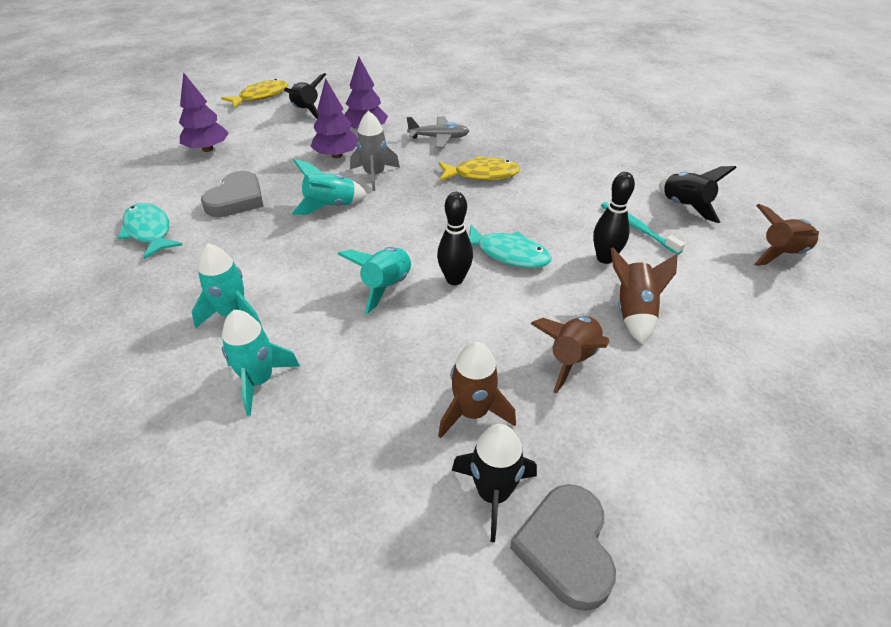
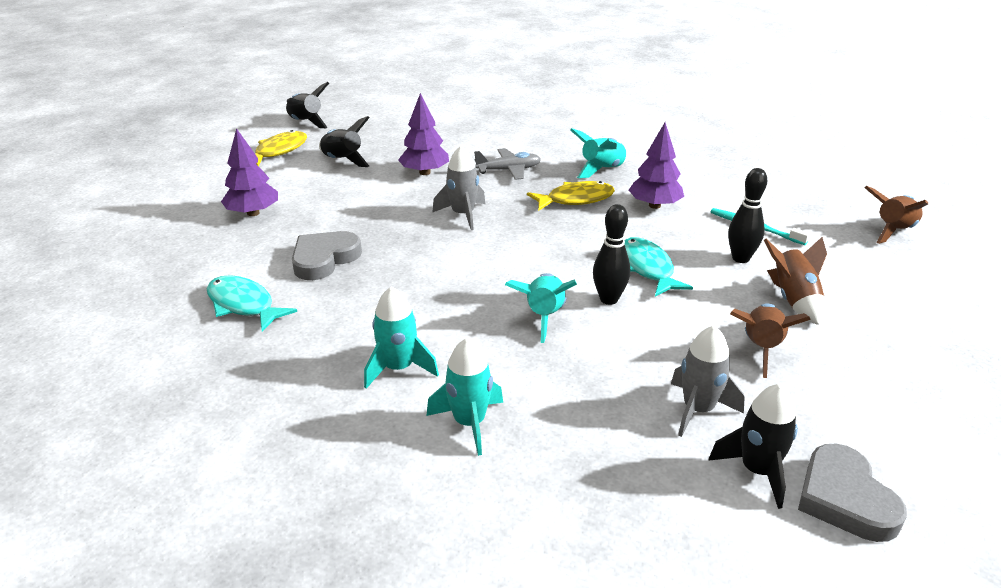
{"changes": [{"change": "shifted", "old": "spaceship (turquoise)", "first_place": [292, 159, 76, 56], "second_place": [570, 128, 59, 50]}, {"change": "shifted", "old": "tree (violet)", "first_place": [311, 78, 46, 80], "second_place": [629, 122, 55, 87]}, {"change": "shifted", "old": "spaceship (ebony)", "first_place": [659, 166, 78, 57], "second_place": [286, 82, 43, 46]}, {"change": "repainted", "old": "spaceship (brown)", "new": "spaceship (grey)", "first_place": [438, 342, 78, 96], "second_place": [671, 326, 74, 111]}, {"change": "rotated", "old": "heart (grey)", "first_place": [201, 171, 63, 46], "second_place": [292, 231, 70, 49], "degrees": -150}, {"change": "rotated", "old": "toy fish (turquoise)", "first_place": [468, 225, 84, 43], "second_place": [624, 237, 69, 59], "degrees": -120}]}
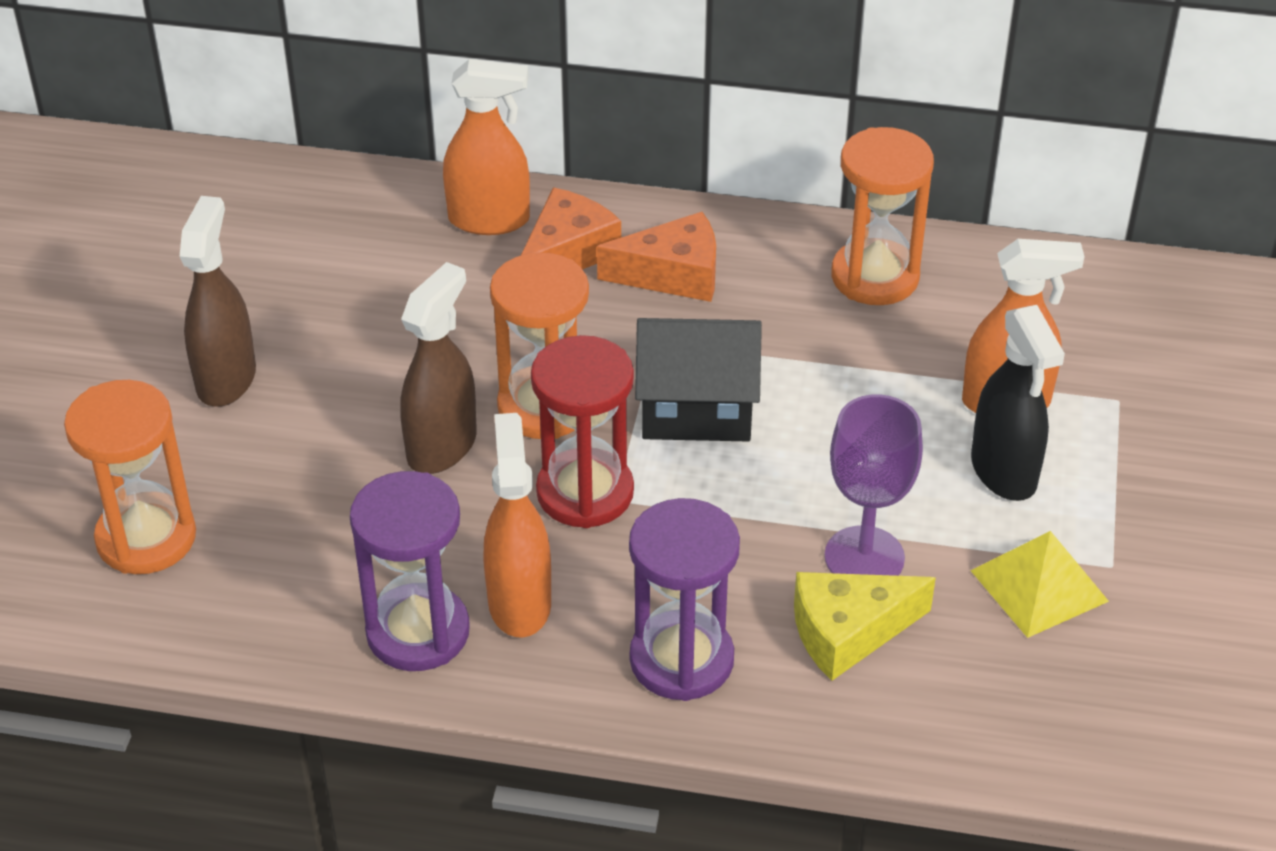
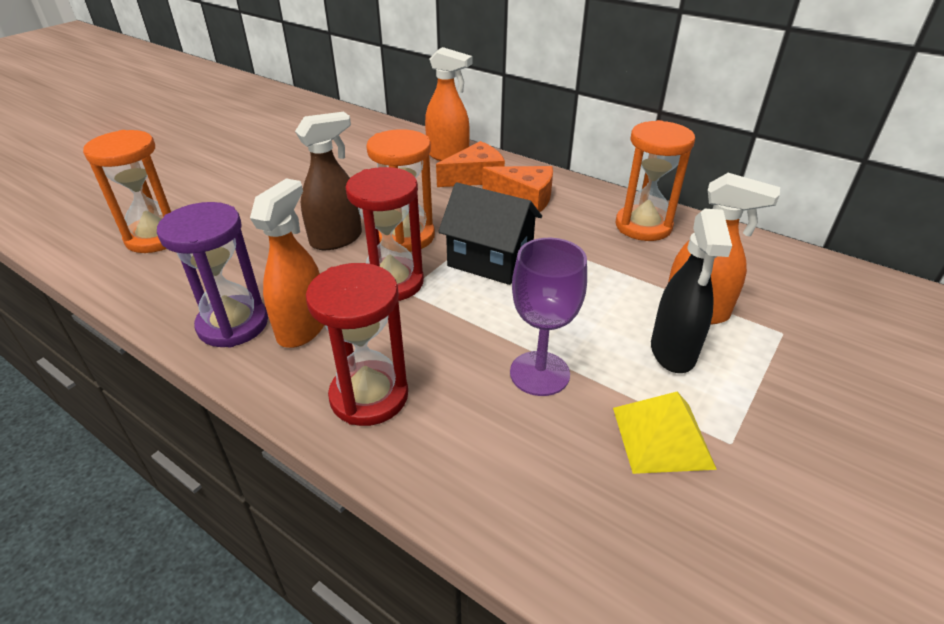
{"changes": [{"change": "gone", "old": "spray cleaner (brown)", "first_place": [180, 196, 76, 211]}, {"change": "gone", "old": "cheese wedge (bright yellow)", "first_place": [794, 572, 142, 109]}, {"change": "repainted", "old": "sand timer (violet)", "new": "sand timer (red)", "first_place": [629, 498, 111, 203], "second_place": [306, 263, 102, 163]}]}
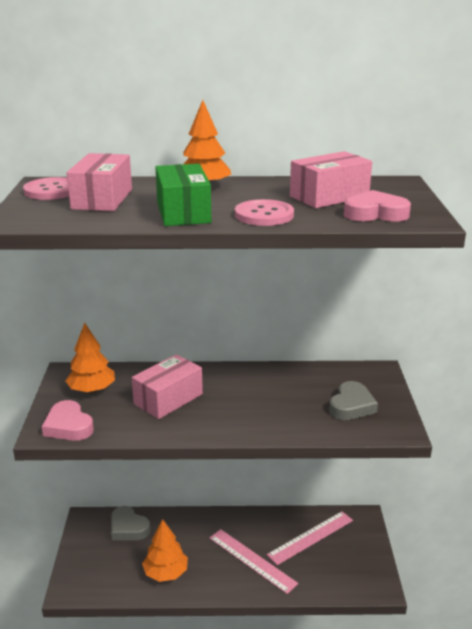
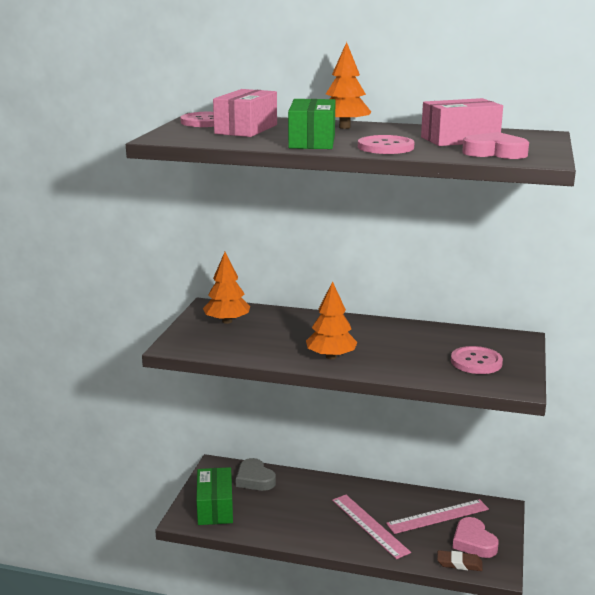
{"changes": [{"change": "gone", "old": "package (rose-pink)", "first_place": [132, 354, 71, 65]}, {"change": "new", "new": "package (emerald)", "second_place": [196, 467, 37, 58]}, {"change": "new", "new": "gum eraser (brown)", "second_place": [437, 550, 46, 21]}, {"change": "shifted", "old": "heart (rose-pink)", "first_place": [42, 400, 52, 41], "second_place": [453, 517, 46, 41]}, {"change": "shifted", "old": "tree (orange-coloured)", "first_place": [142, 519, 46, 63], "second_place": [306, 281, 52, 78]}, {"change": "swapped", "old": "heart (grey)", "new": "shirt button (rose-pink)", "first_place": [329, 381, 49, 39], "second_place": [451, 346, 52, 28]}]}
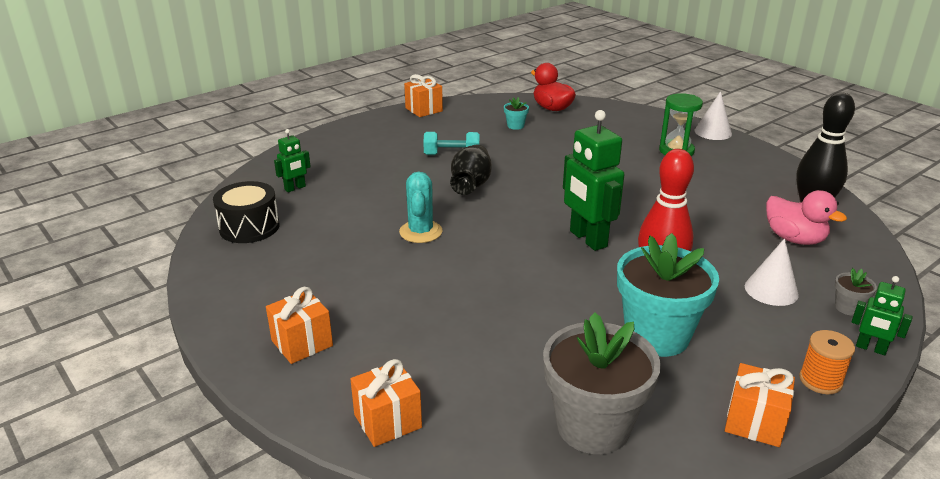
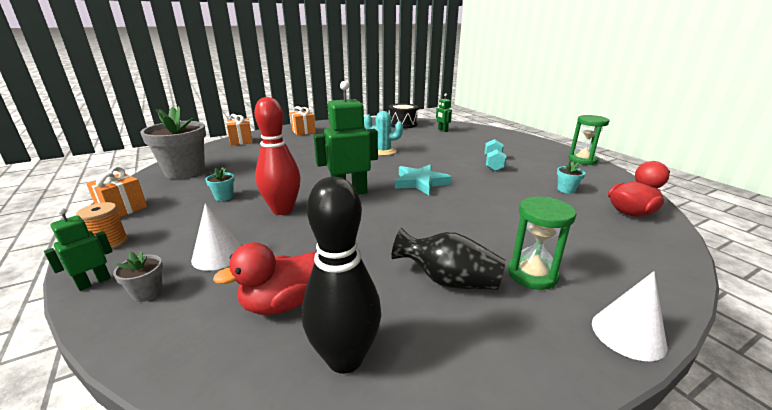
{"changes": [{"change": "new", "new": "star (turquoise)", "second_place": [395, 164, 57, 31]}, {"change": "shifted", "old": "tall vase (ebony)", "first_place": [450, 145, 42, 50], "second_place": [391, 228, 115, 62]}, {"change": "swapped", "old": "gift (orange-coloured)", "new": "sand timer (emerald)", "first_place": [404, 74, 39, 43], "second_place": [568, 115, 42, 50]}, {"change": "repainted", "old": "duck (rose-pink)", "new": "duck (red)", "first_place": [766, 190, 81, 55], "second_place": [213, 242, 103, 73]}, {"change": "scaled", "old": "plant pot (turquoise)", "first_place": [617, 233, 102, 124], "second_place": [205, 168, 30, 33], "factor": 0.41}]}
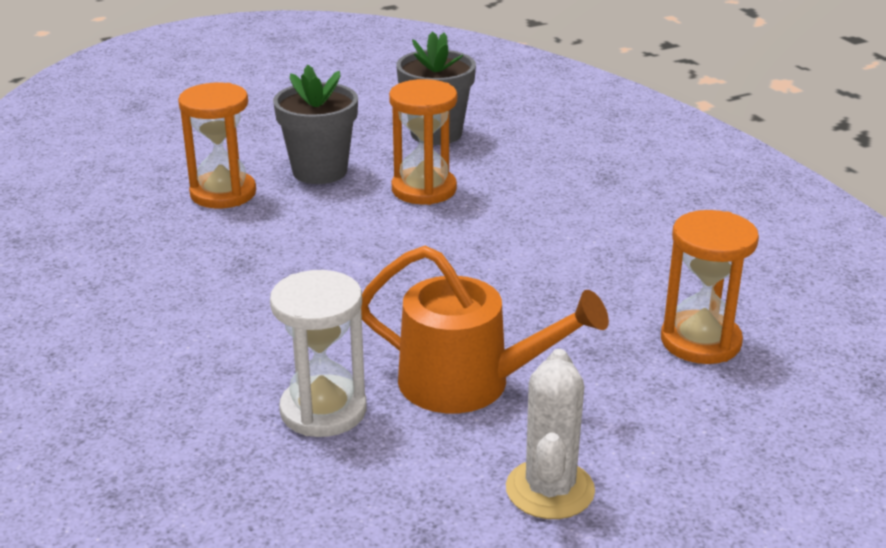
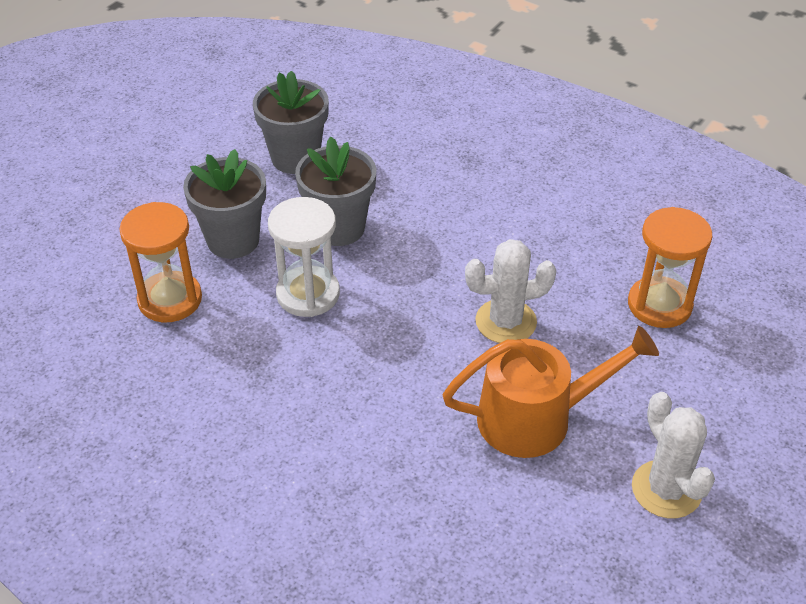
{"changes": [{"change": "new", "new": "prickly plant (snow-white)", "second_place": [465, 239, 91, 104]}, {"change": "shifted", "old": "sand timer (snow-white)", "first_place": [270, 270, 97, 167], "second_place": [268, 197, 72, 120]}, {"change": "swapped", "old": "sand timer (orange-coloured)", "new": "plant pot (grey)", "first_place": [389, 79, 68, 126], "second_place": [295, 137, 81, 109]}]}
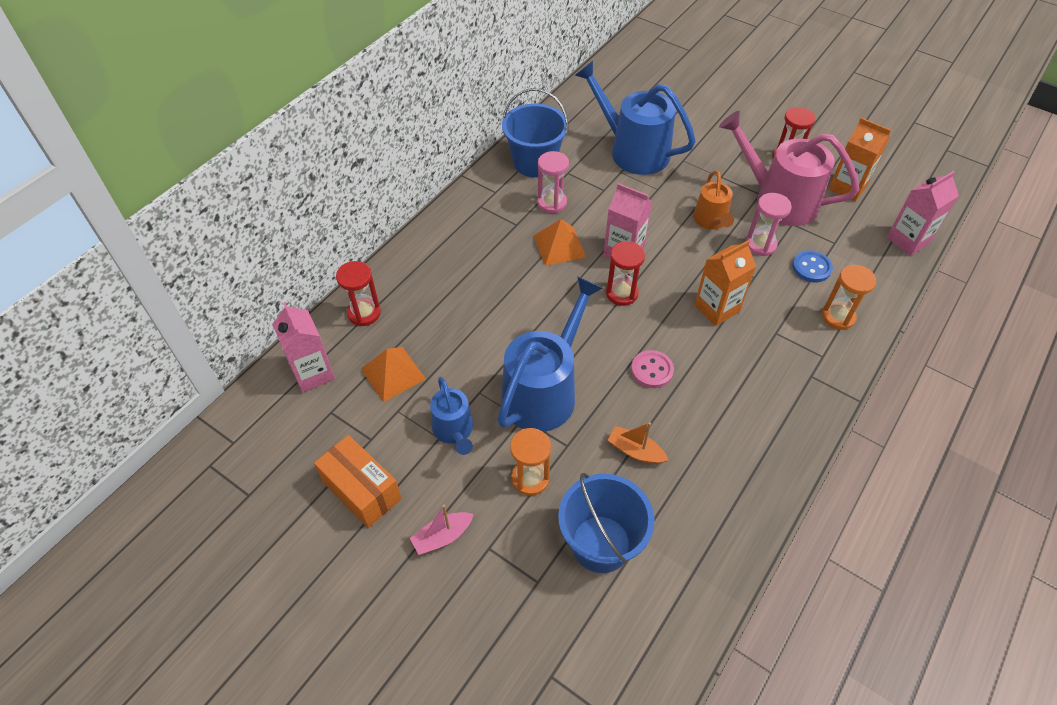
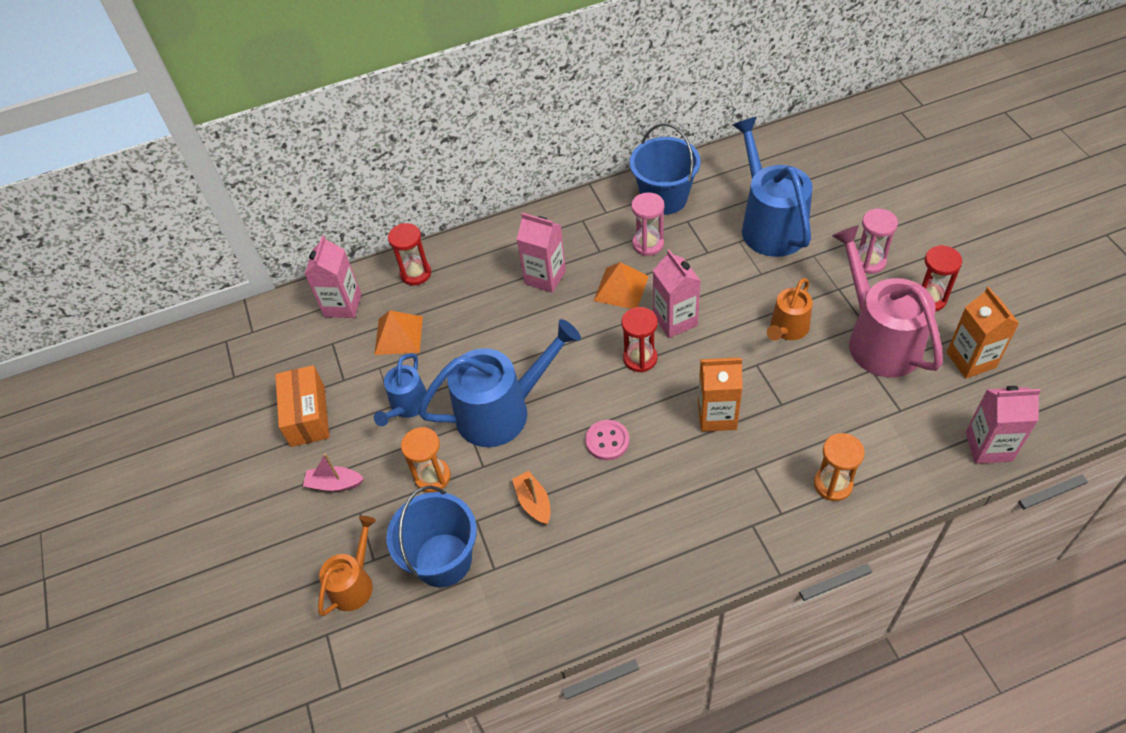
{"changes": [{"change": "gone", "old": "shirt button (royal blue)", "first_place": [792, 250, 41, 32]}, {"change": "new", "new": "sprinkling can (orange-coloured)", "second_place": [318, 516, 58, 100]}, {"change": "new", "new": "carton (rose-pink)", "second_place": [517, 213, 49, 80]}, {"change": "shifted", "old": "sand timer (rose-pink)", "first_place": [746, 193, 46, 63], "second_place": [857, 209, 41, 65]}]}
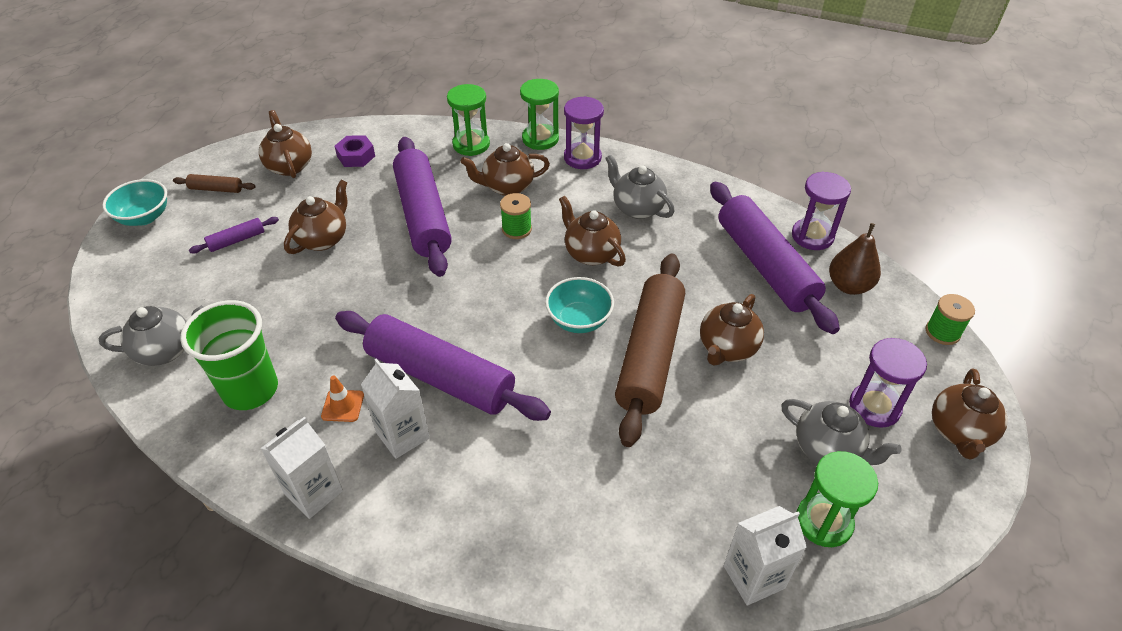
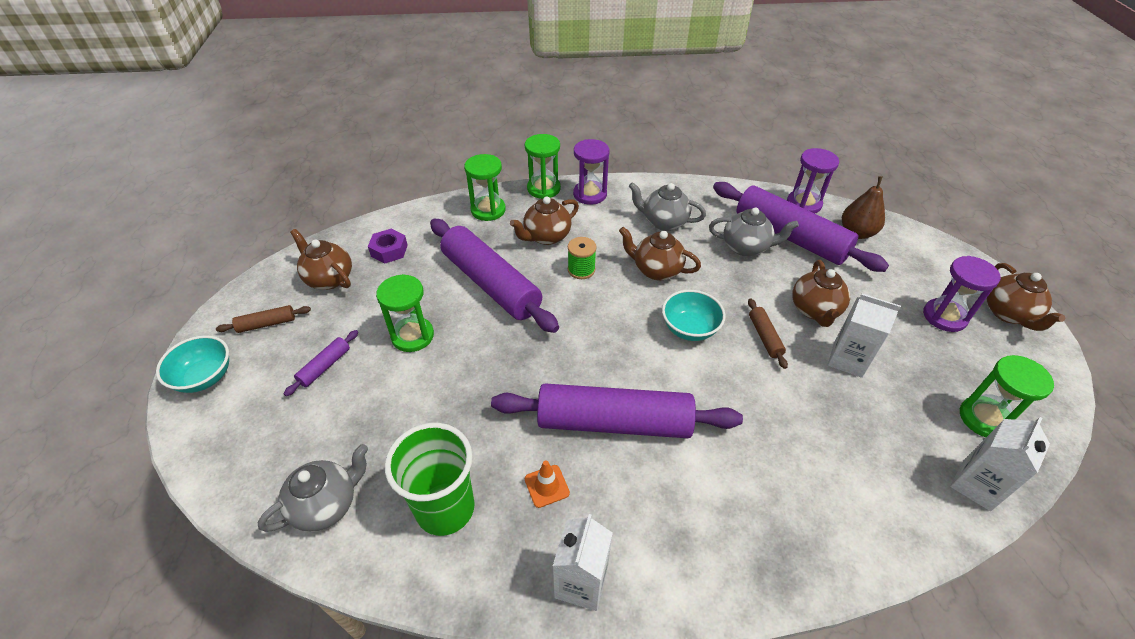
{"changes": [{"change": "gone", "old": "spool (emerald)", "first_place": [926, 294, 49, 51]}, {"change": "shifted", "old": "carton (snow-white)", "first_place": [361, 358, 69, 101], "second_place": [828, 294, 73, 84]}, {"change": "shifted", "old": "tea pot (grey)", "first_place": [781, 399, 120, 66], "second_place": [709, 208, 90, 49]}, {"change": "swapped", "old": "tea pot (brown)", "new": "sand timer (emerald)", "first_place": [284, 180, 63, 74], "second_place": [376, 274, 58, 78]}, {"change": "scaled", "old": "dough roller (brown)", "first_place": [615, 254, 70, 193], "second_place": [748, 298, 40, 71], "factor": 0.42}]}
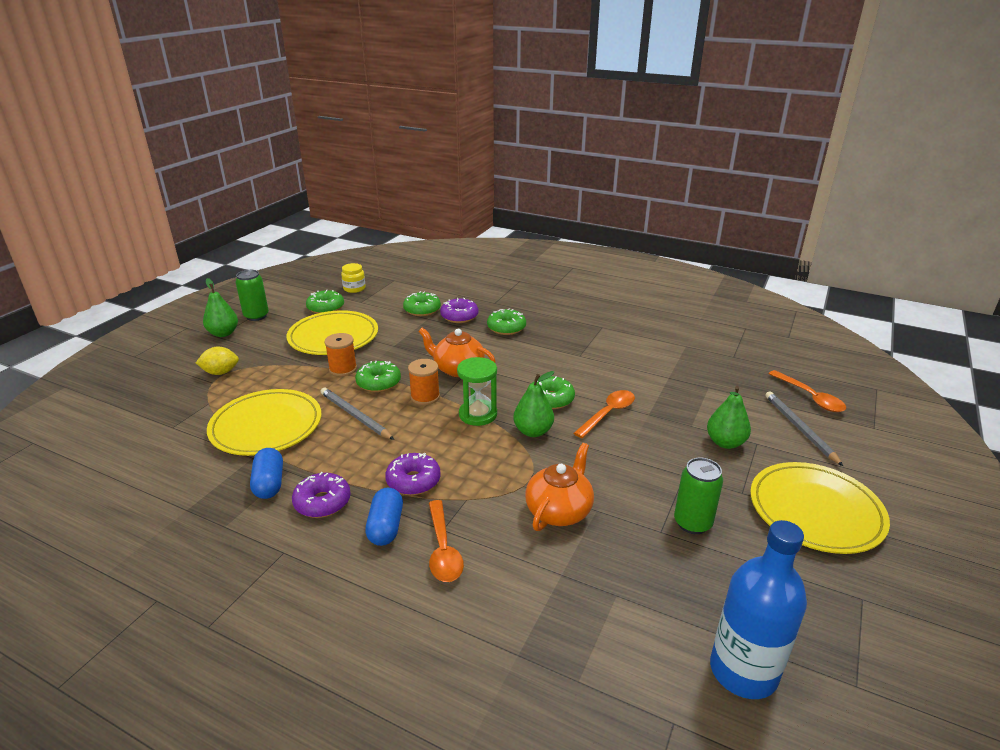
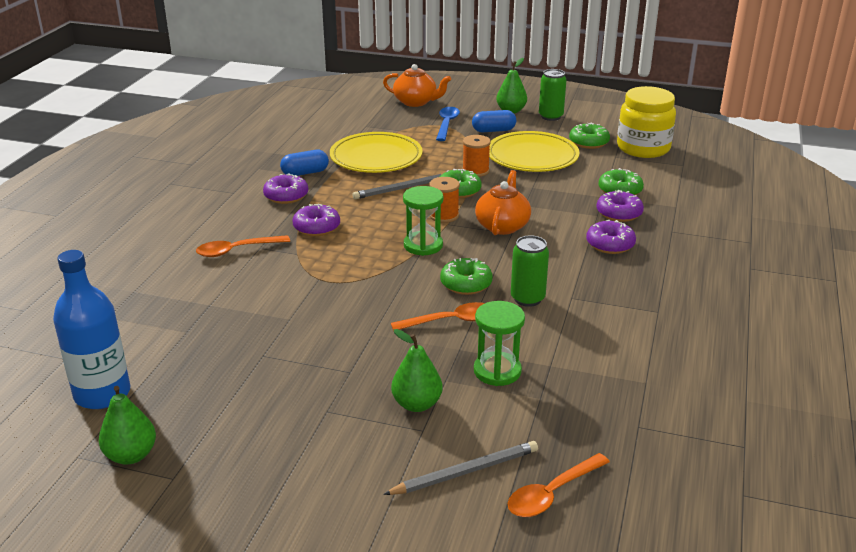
{"changes": [{"change": "gone", "old": "flat dish (bright yellow)", "first_place": [750, 462, 140, 92]}, {"change": "new", "new": "sand timer (emerald)", "second_place": [474, 301, 51, 85]}, {"change": "shifted", "old": "pill (royal blue)", "first_place": [365, 488, 38, 58], "second_place": [472, 110, 44, 22]}, {"change": "shifted", "old": "pear fruit (emerald)", "first_place": [513, 371, 41, 66], "second_place": [99, 386, 57, 79]}, {"change": "shifted", "old": "tea pot (orange-coloured)", "first_place": [525, 443, 69, 88], "second_place": [383, 64, 68, 43]}, {"change": "shifted", "old": "tin (emerald)", "first_place": [674, 458, 49, 76], "second_place": [511, 235, 38, 72]}, {"change": "swapped", "old": "lemon (bright yellow)", "new": "tablespoon (royal blue)", "first_place": [196, 347, 43, 28], "second_place": [436, 107, 24, 34]}, {"change": "repainted", "old": "doughnut (emerald)", "new": "doughnut (violet)", "first_place": [487, 308, 39, 27], "second_place": [586, 220, 50, 34]}, {"change": "rotated", "old": "pencil (grey)", "first_place": [321, 388, 73, 52], "second_place": [352, 174, 90, 25], "degrees": -150}, {"change": "rotated", "old": "tablespoon (orange-coloured)", "first_place": [574, 390, 61, 48], "second_place": [391, 302, 94, 29], "degrees": -45}, {"change": "scaled", "old": "preserve jar (bright yellow)", "first_place": [341, 263, 25, 30], "second_place": [617, 86, 59, 72], "factor": 2.08}]}
